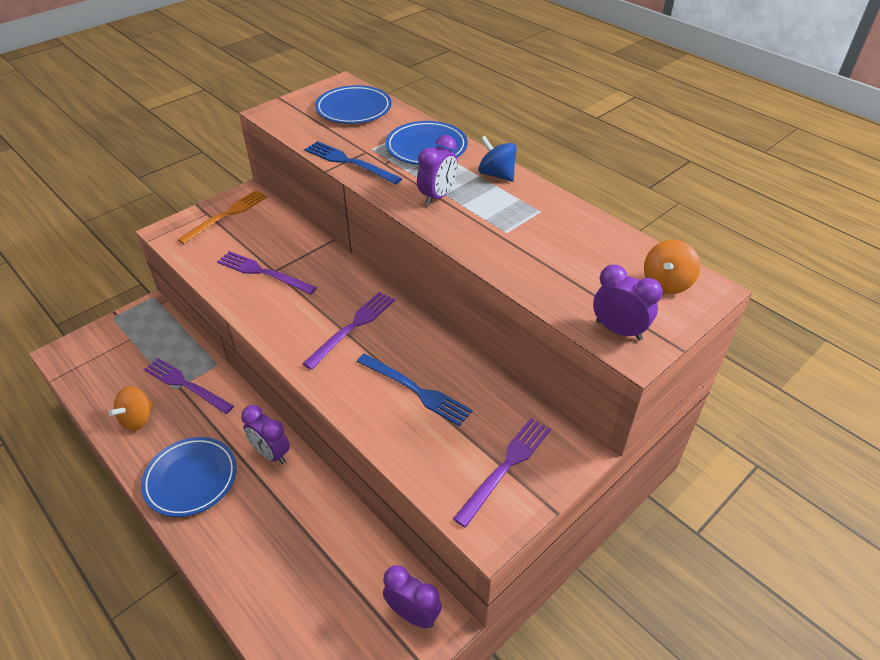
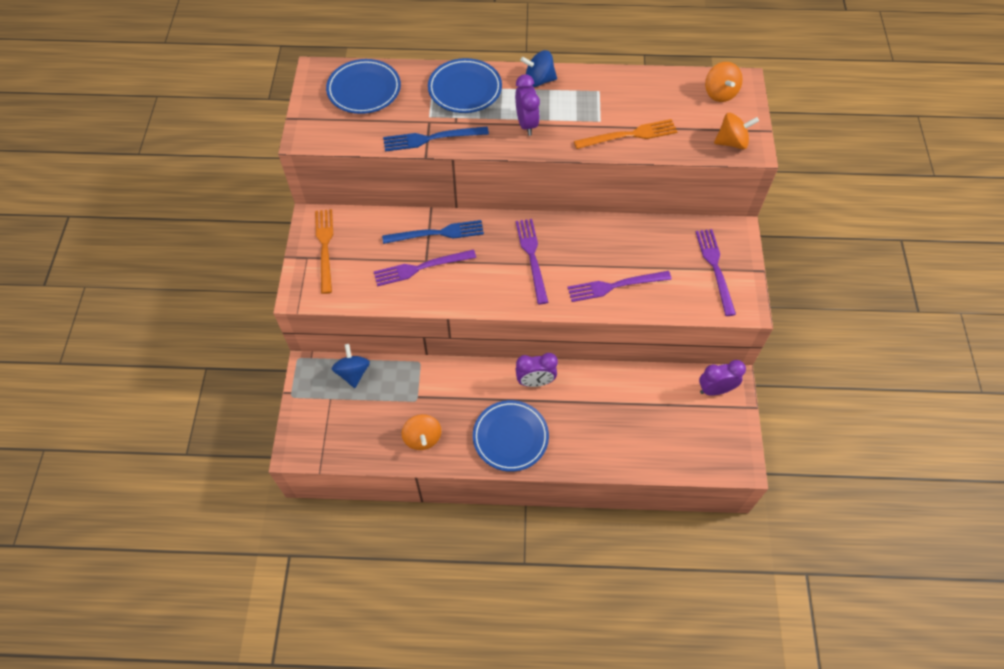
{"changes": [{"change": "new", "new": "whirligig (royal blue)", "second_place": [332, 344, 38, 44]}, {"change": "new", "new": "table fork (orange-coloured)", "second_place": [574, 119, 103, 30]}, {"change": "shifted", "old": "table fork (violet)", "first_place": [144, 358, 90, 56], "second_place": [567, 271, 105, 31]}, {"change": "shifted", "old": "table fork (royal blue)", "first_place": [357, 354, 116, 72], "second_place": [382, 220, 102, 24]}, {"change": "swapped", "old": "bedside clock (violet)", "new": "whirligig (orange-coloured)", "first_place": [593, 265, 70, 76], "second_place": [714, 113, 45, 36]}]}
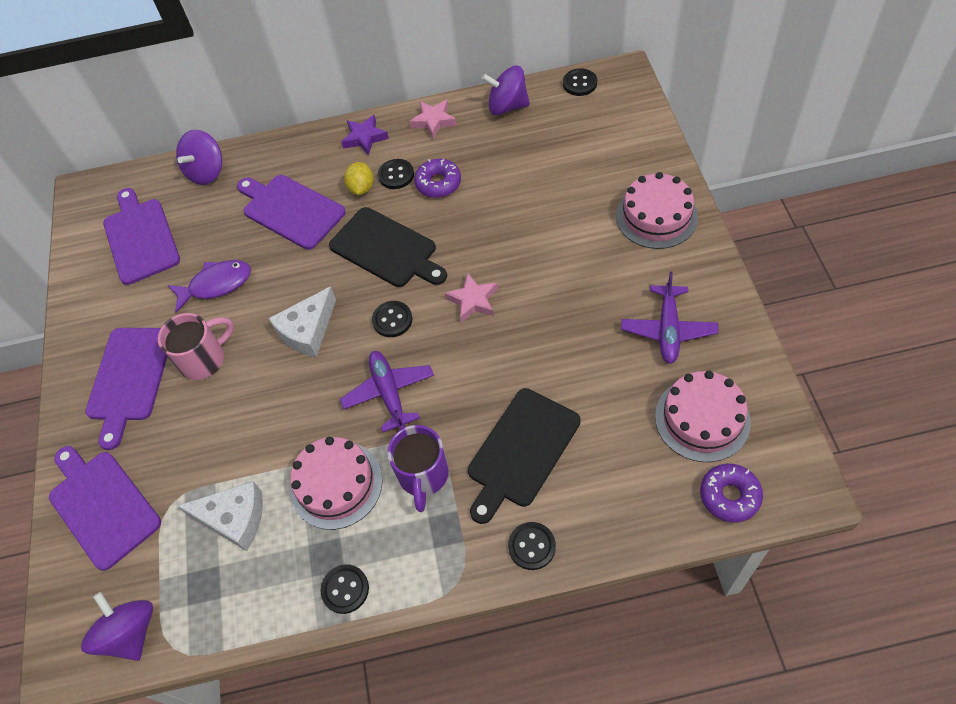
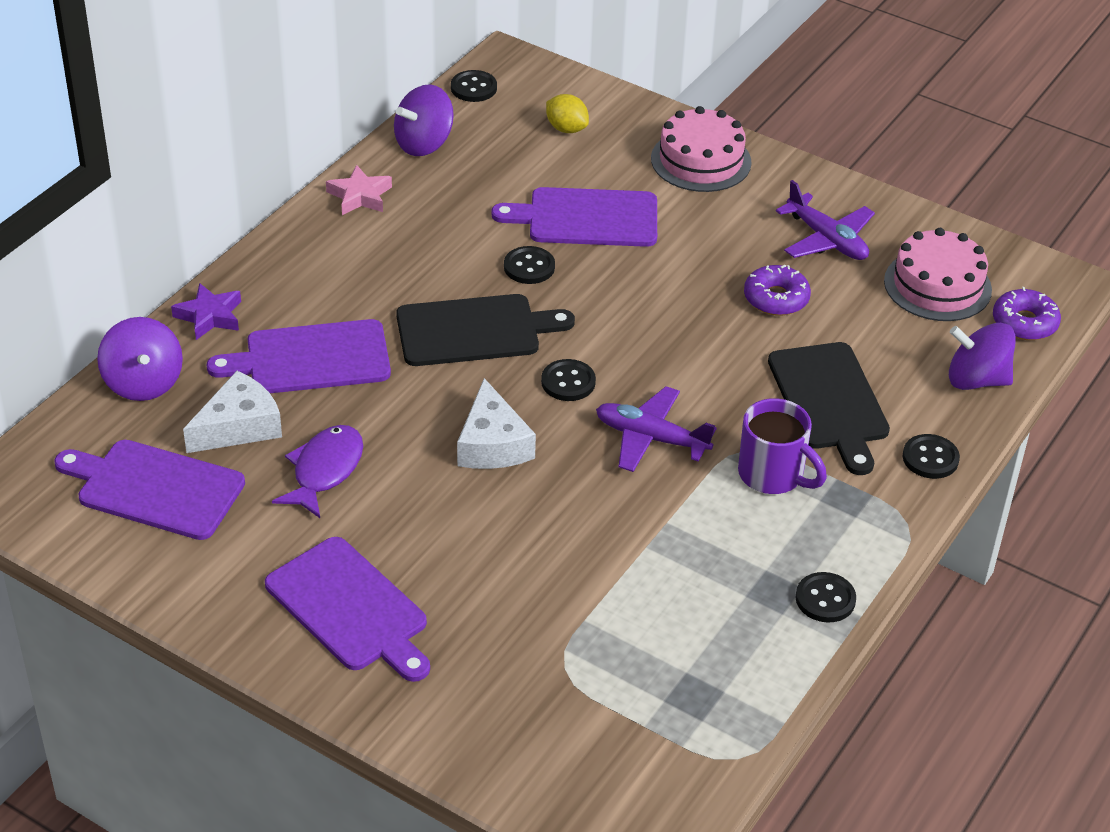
{"changes": [{"change": "gone", "old": "mug (rose-pink)", "first_place": [158, 313, 76, 67]}, {"change": "gone", "old": "layer cake (rose-pink)", "first_place": [290, 437, 93, 93]}, {"change": "gone", "old": "star (rose-pink)", "first_place": [445, 273, 53, 50]}, {"change": "shifted", "old": "bread board (violet)", "first_place": [49, 446, 112, 125], "second_place": [492, 187, 165, 60]}, {"change": "shifted", "old": "whirligig (violet)", "first_place": [81, 592, 72, 69], "second_place": [949, 323, 67, 67]}, {"change": "shifted", "old": "cheese wedge (snow-white)", "first_place": [178, 481, 85, 70], "second_place": [183, 371, 99, 82]}, {"change": "shifted", "old": "star (violet)", "first_place": [341, 115, 48, 41], "second_place": [171, 283, 70, 57]}, {"change": "shifted", "old": "lemon (bright yellow)", "first_place": [344, 162, 30, 33], "second_place": [546, 94, 43, 39]}, {"change": "shifted", "old": "shirt button (ebony)", "first_place": [378, 159, 36, 30], "second_place": [504, 246, 51, 38]}, {"change": "shifted", "old": "doughnut (violet)", "first_place": [414, 159, 47, 39], "second_place": [744, 265, 67, 51]}]}
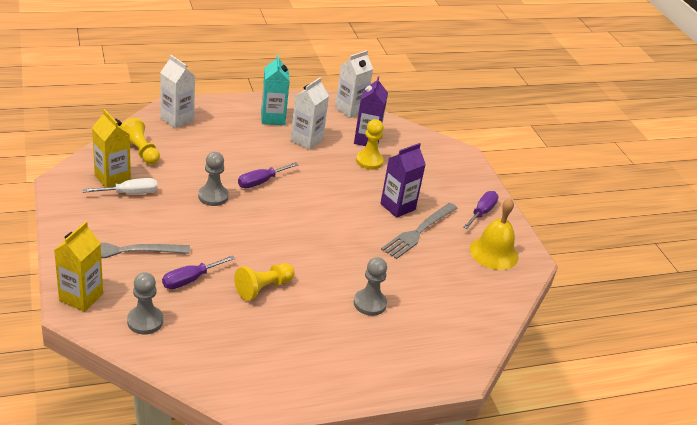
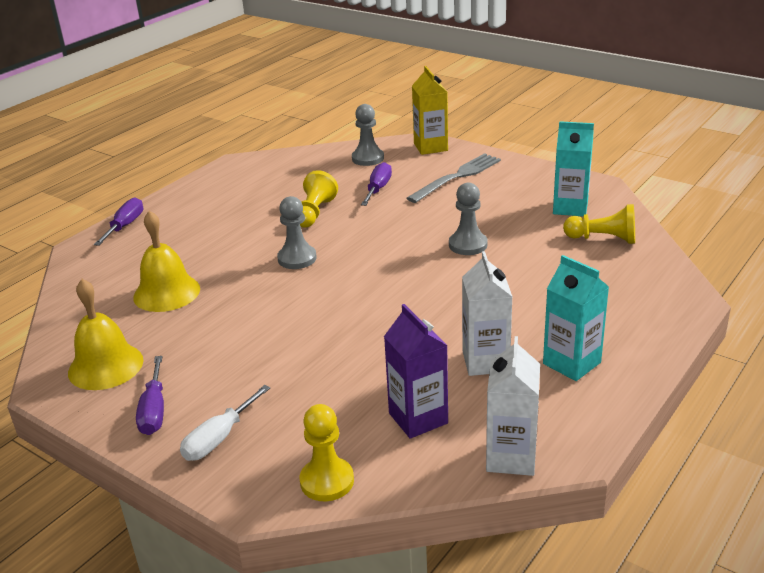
{"changes": [{"change": "gone", "old": "carton (snow-white)", "first_place": [160, 55, 35, 74]}, {"change": "gone", "old": "carton (violet)", "first_place": [380, 143, 46, 75]}, {"change": "gone", "old": "table fork (grey)", "first_place": [381, 203, 77, 56]}, {"change": "new", "new": "bell (bright yellow)", "second_place": [133, 211, 67, 101]}, {"change": "shifted", "old": "flat screwdriver (snow-white)", "first_place": [82, 178, 75, 16], "second_place": [180, 385, 90, 76]}, {"change": "shifted", "old": "flat screwdriver (violet)", "first_place": [238, 162, 60, 26], "second_place": [94, 197, 49, 49]}, {"change": "shifted", "old": "game pawn (grey)", "first_place": [354, 257, 33, 59], "second_place": [277, 196, 40, 73]}, {"change": "shifted", "old": "game pawn (bright yellow)", "first_place": [356, 119, 28, 51], "second_place": [299, 404, 55, 98]}, {"change": "repainted", "old": "carton (bright yellow)", "new": "carton (turquoise)", "first_place": [92, 109, 39, 78], "second_place": [553, 121, 41, 96]}]}
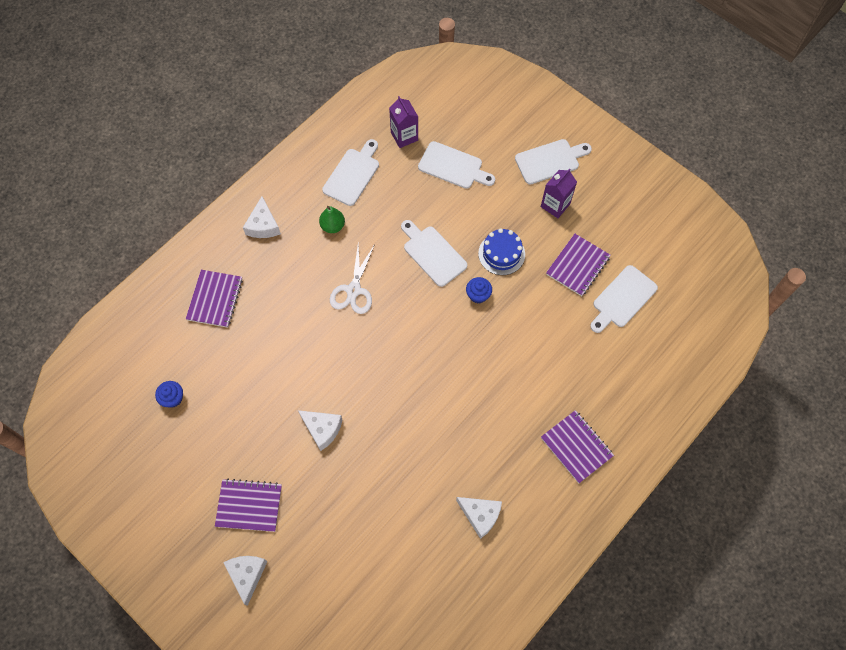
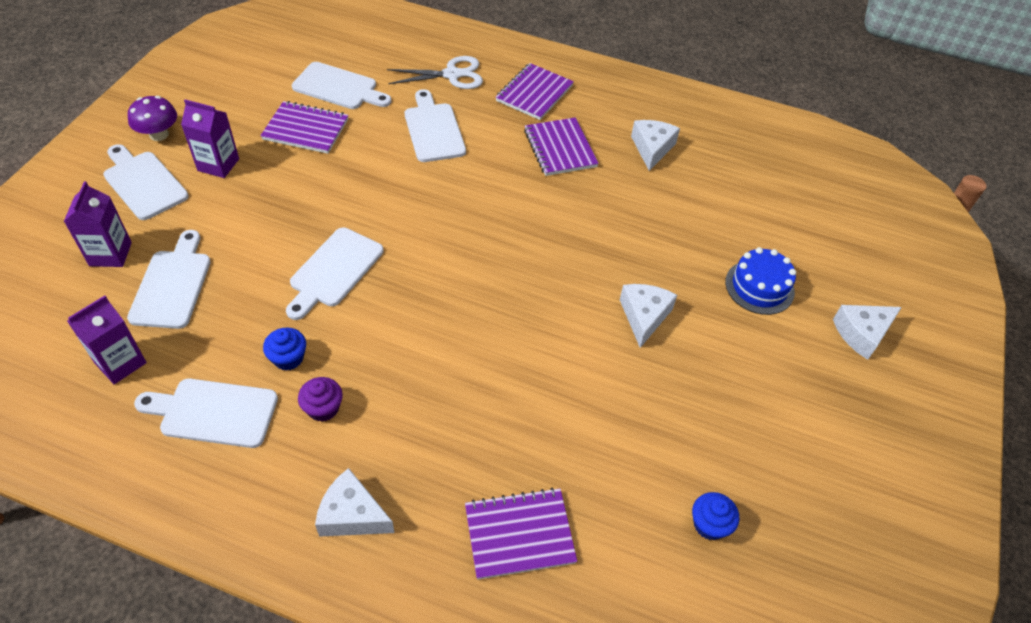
{"changes": [{"change": "new", "new": "carton (violet)", "second_place": [64, 181, 68, 86]}, {"change": "new", "new": "fungus (violet)", "second_place": [128, 96, 49, 45]}, {"change": "new", "new": "bread board (snow-white)", "second_place": [405, 89, 61, 73]}, {"change": "shifted", "old": "exercise book (violet)", "first_place": [215, 478, 67, 54], "second_place": [524, 118, 75, 58]}, {"change": "shifted", "old": "scissors (snow-white)", "first_place": [330, 244, 45, 70], "second_place": [387, 56, 96, 33]}, {"change": "shifted", "old": "fairy cake (royal blue)", "first_place": [466, 277, 26, 26], "second_place": [263, 327, 43, 44]}, {"change": "shifted", "old": "layer cake (royal blue)", "first_place": [478, 228, 47, 47], "second_place": [725, 247, 71, 68]}, {"change": "swapped", "old": "pear fruit (emerald)", "new": "fairy cake (violet)", "first_place": [319, 206, 26, 27], "second_place": [298, 377, 45, 45]}, {"change": "rotated", "old": "cheese wedge (snow-white)", "first_place": [243, 196, 38, 42], "second_place": [315, 468, 79, 69], "degrees": -135}]}
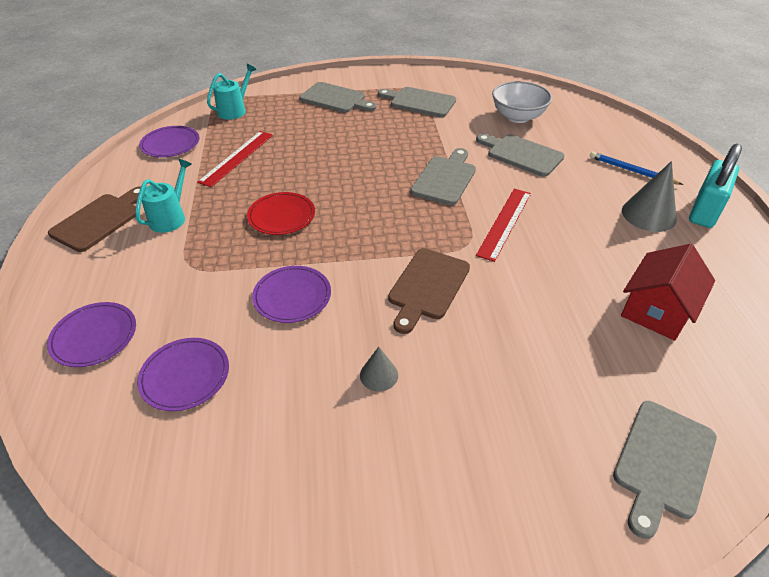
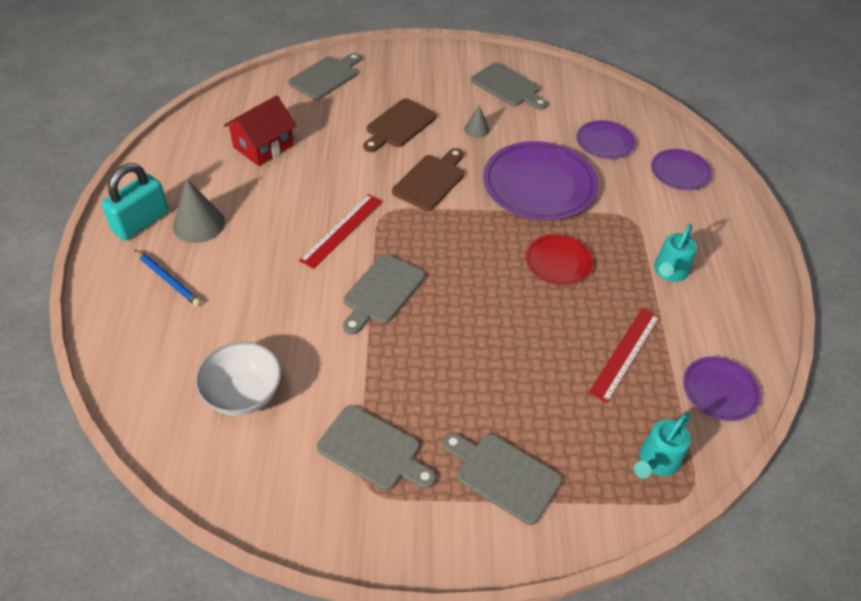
{"changes": [{"change": "shifted", "old": "bread board (brown)", "first_place": [48, 187, 93, 65], "second_place": [363, 98, 74, 54]}, {"change": "shifted", "old": "bread board (grey)", "first_place": [476, 134, 89, 43], "second_place": [471, 62, 76, 48]}, {"change": "scaled", "old": "flat dish (violet)", "first_place": [252, 266, 79, 57], "second_place": [483, 141, 115, 80], "factor": 1.85}]}
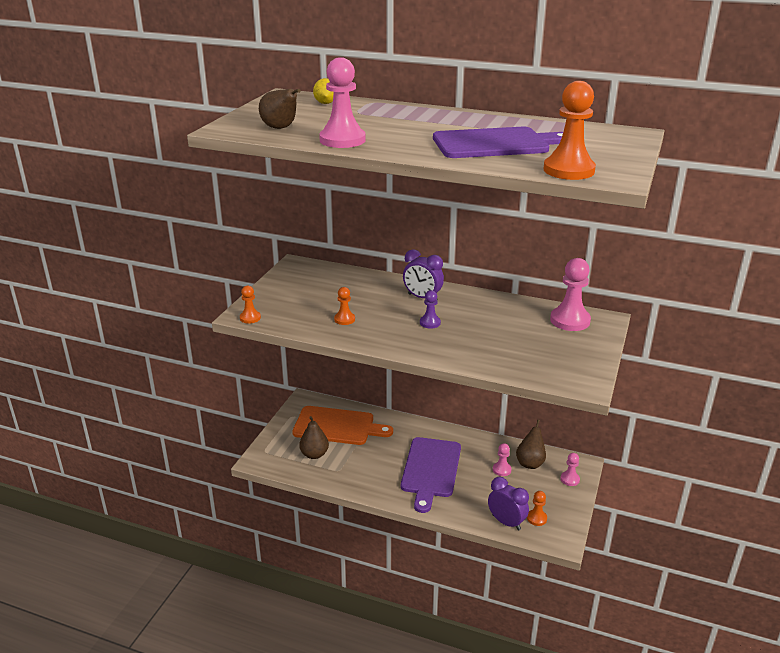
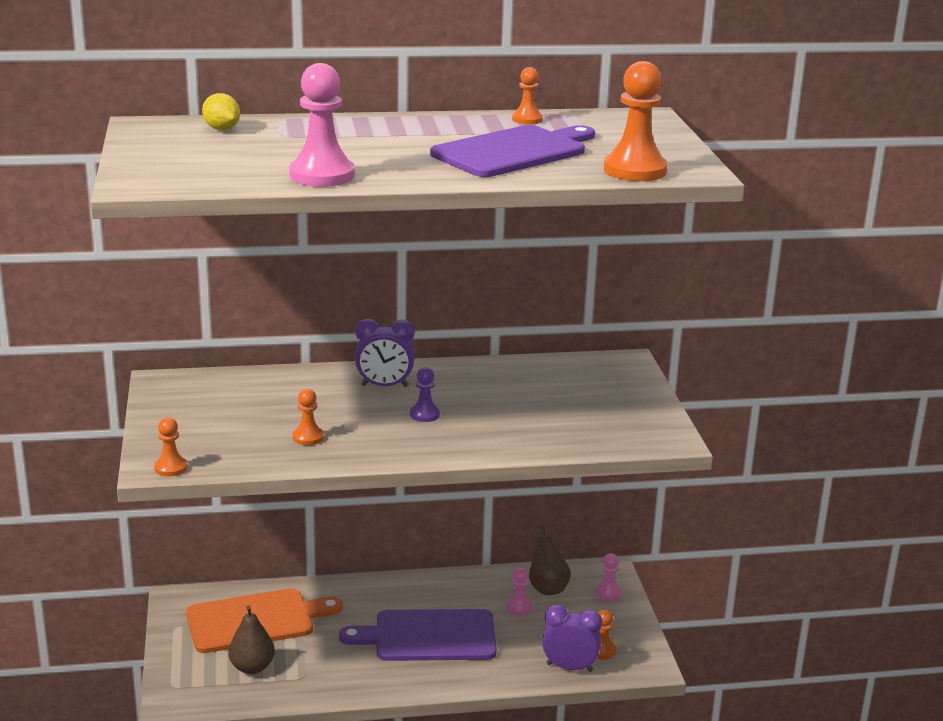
{"changes": [{"change": "gone", "old": "pear fruit (brown)", "first_place": [259, 89, 42, 40]}, {"change": "gone", "old": "game pawn (rose-pink)", "first_place": [550, 258, 41, 73]}, {"change": "new", "new": "game pawn (orange-coloured)", "second_place": [512, 67, 31, 58]}, {"change": "rotated", "old": "bread board (violet)", "first_place": [401, 437, 60, 76], "second_place": [339, 609, 158, 52], "degrees": 105}]}
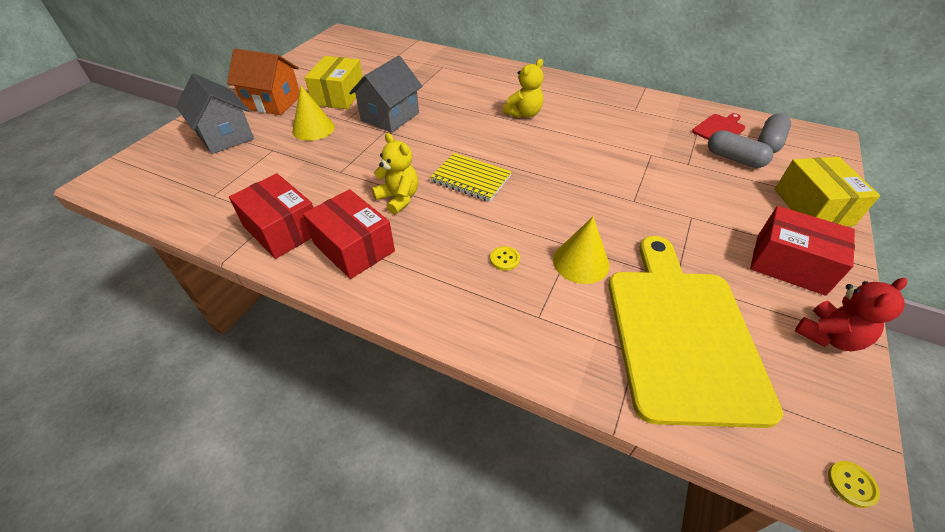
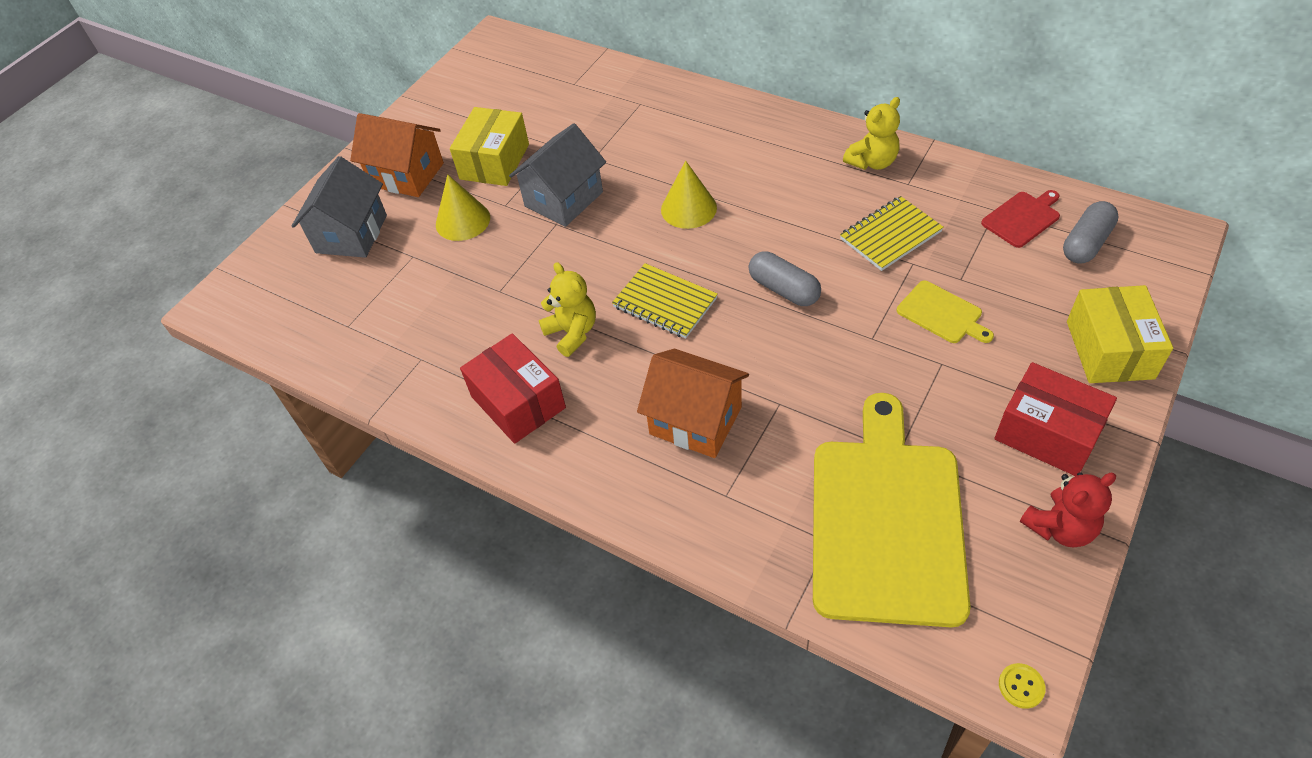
{"changes": [{"change": "gone", "old": "package (red)", "first_place": [229, 173, 84, 86]}, {"change": "new", "new": "exercise book (bright yellow)", "second_place": [840, 196, 104, 75]}, {"change": "new", "new": "bread board (bright yellow)", "second_place": [897, 281, 97, 62]}, {"change": "shifted", "old": "teddy (bright yellow)", "first_place": [503, 59, 41, 59], "second_place": [843, 97, 57, 73]}, {"change": "shifted", "old": "solid cone (bright yellow)", "first_place": [553, 217, 57, 67], "second_place": [661, 161, 56, 68]}, {"change": "shifted", "old": "pill (grey)", "first_place": [708, 130, 65, 38], "second_place": [748, 251, 73, 55]}, {"change": "swapped", "old": "shirt button (bright yellow)", "new": "toy house (orange-coloured)", "first_place": [490, 246, 30, 25], "second_place": [637, 349, 112, 109]}, {"change": "rotated", "old": "toy house (grey)", "first_place": [176, 74, 78, 80], "second_place": [292, 156, 95, 102], "degrees": 45}]}
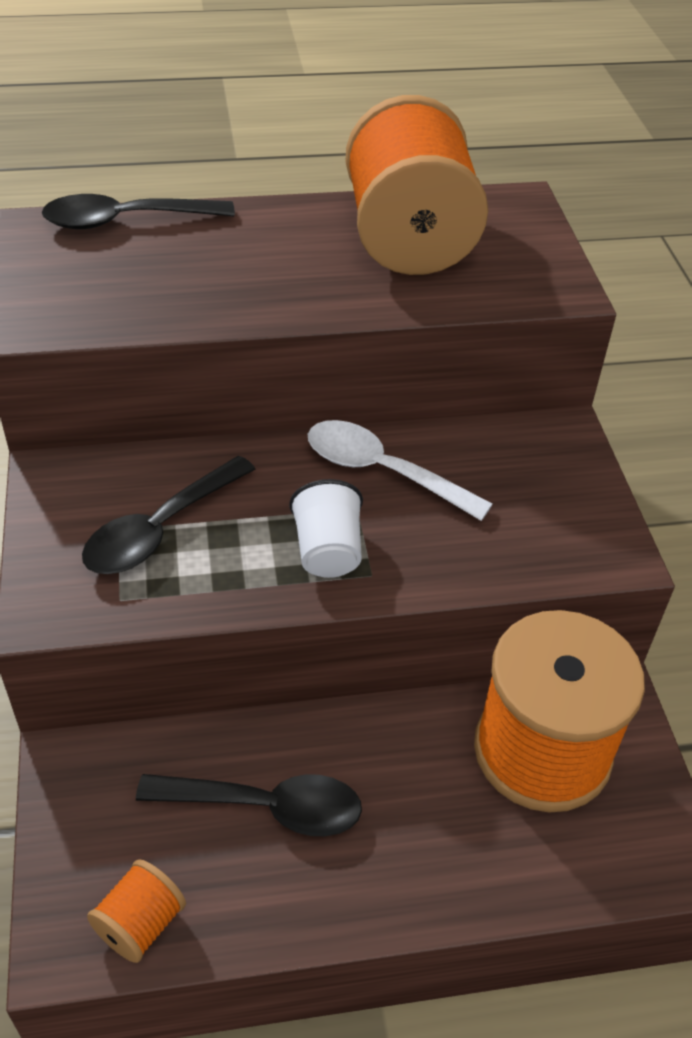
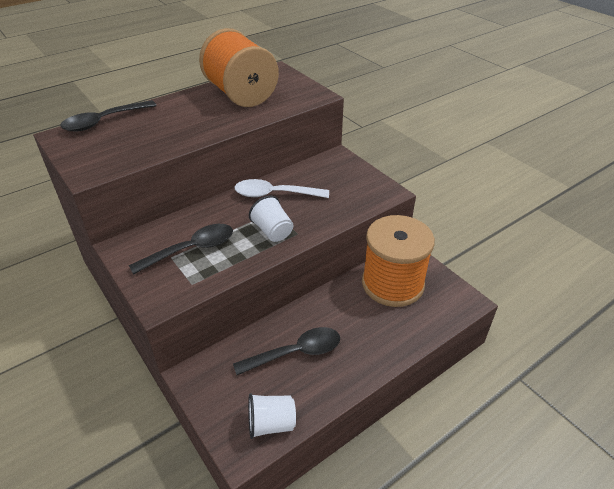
{"changes": [{"change": "swapped", "old": "spool (orange-coloured)", "new": "tumbler (snow-white)", "first_place": [87, 859, 99, 104], "second_place": [248, 393, 48, 46]}, {"change": "rotated", "old": "tablespoon (ebony)", "first_place": [82, 456, 173, 118], "second_place": [129, 224, 104, 51], "degrees": -135}]}
